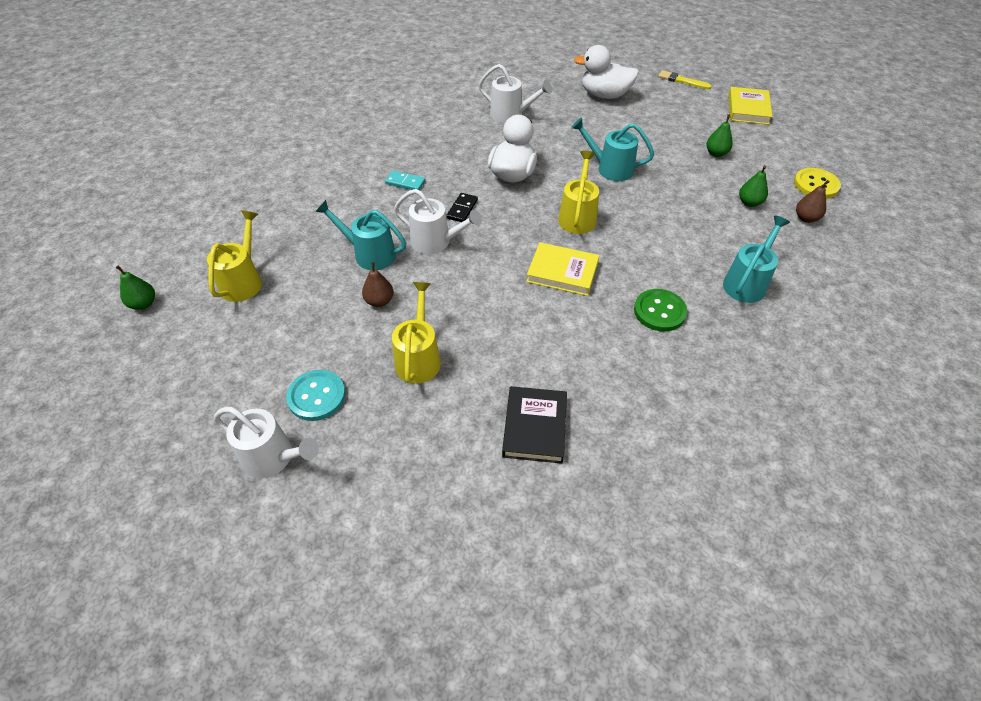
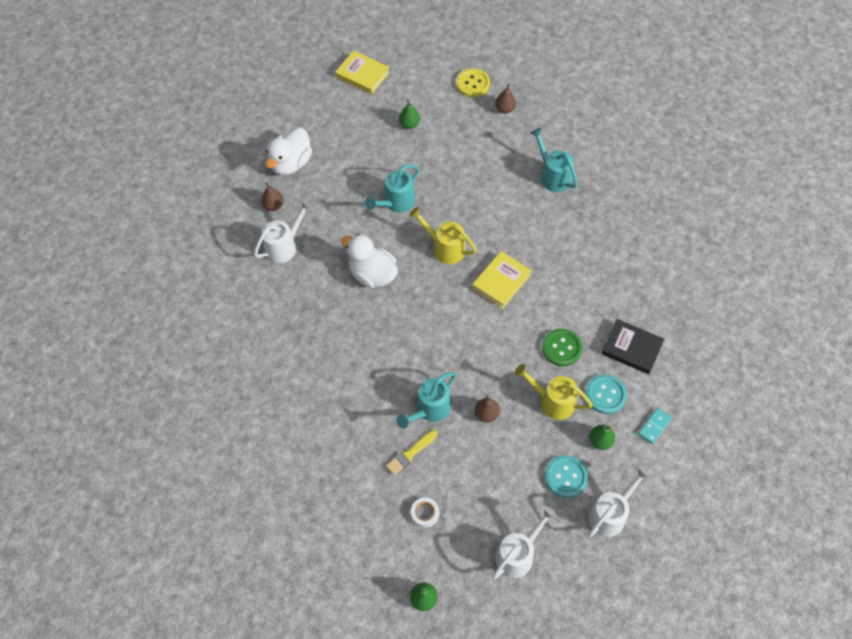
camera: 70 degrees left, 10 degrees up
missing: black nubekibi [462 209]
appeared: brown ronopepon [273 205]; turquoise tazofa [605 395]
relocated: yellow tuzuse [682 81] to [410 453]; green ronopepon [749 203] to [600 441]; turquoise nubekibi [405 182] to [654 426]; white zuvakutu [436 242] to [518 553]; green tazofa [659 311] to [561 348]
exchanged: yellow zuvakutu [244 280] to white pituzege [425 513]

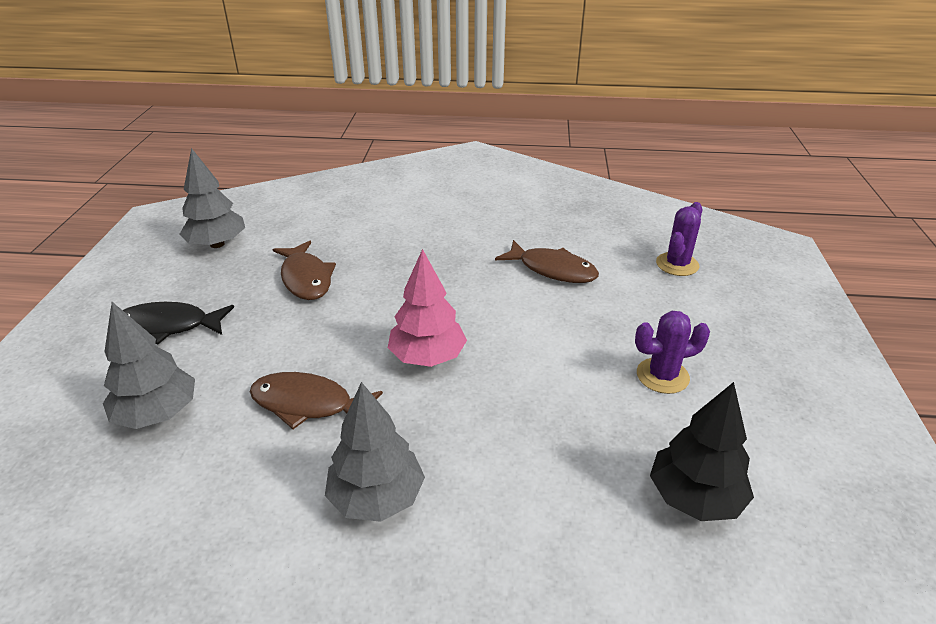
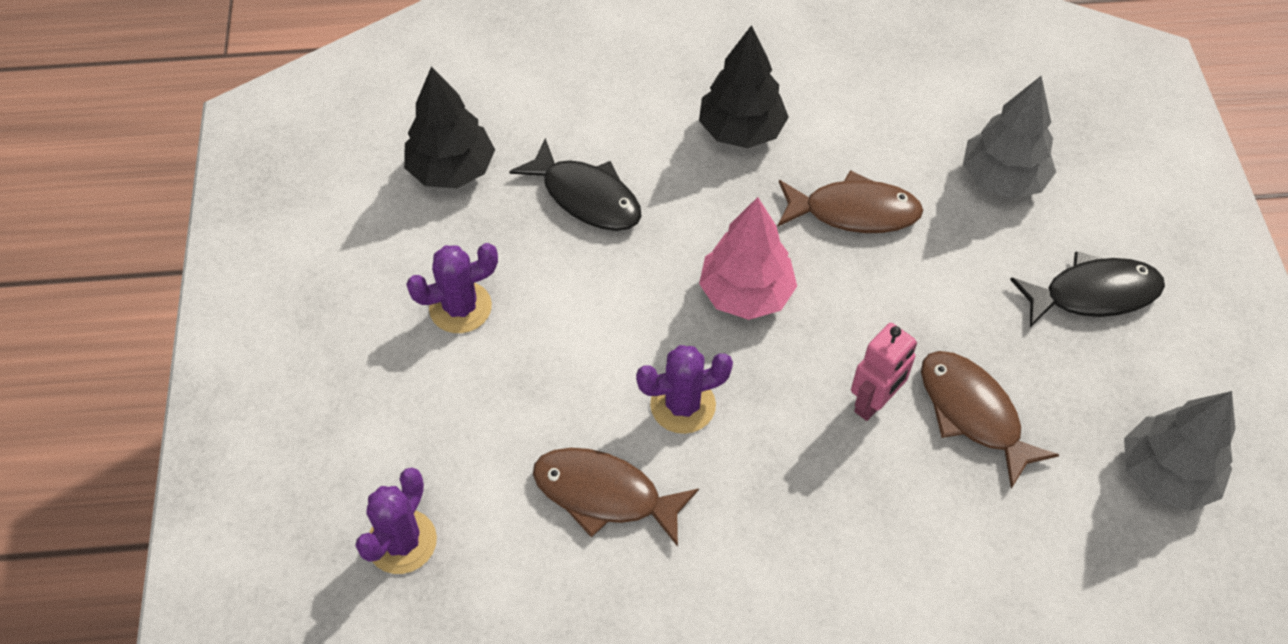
camera: 170 degrees right, 20 degrees up
appeared: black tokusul [586 197]; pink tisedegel [874 403]; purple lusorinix [683 405]
colour: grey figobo [376 497] to black figobo [741 131]

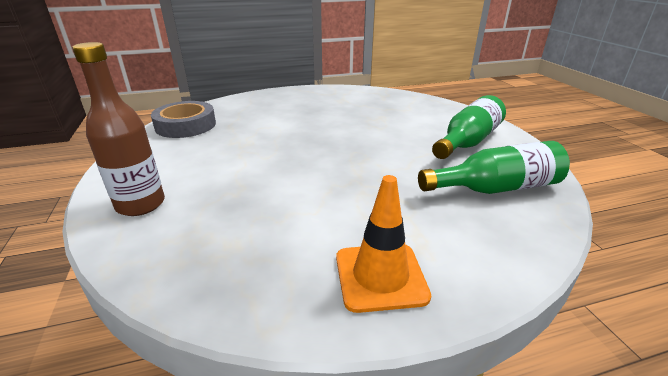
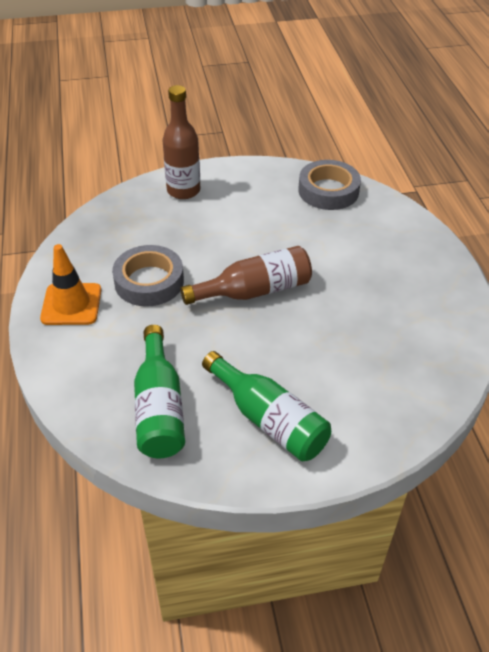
camera: 95 degrees right, 15 degrees up
appeared: grey pituzege [149 281]; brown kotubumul [254 291]

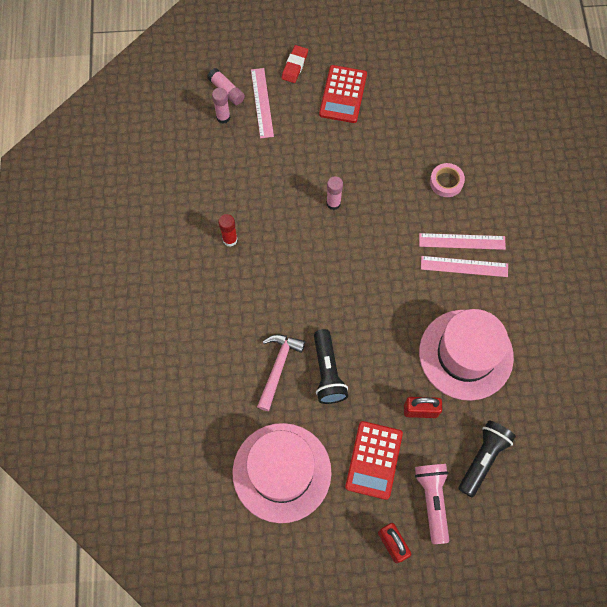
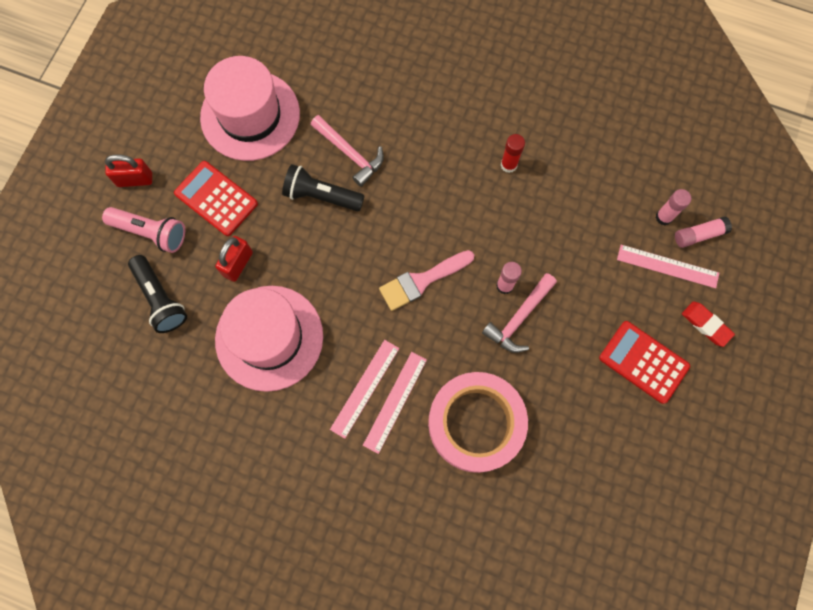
camera: 115 degrees right, 5 degrees up
appeared: pink tuzuse [422 281]; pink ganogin [519 318]
size: pink pituzege [446 182] = [476 423] x2.25

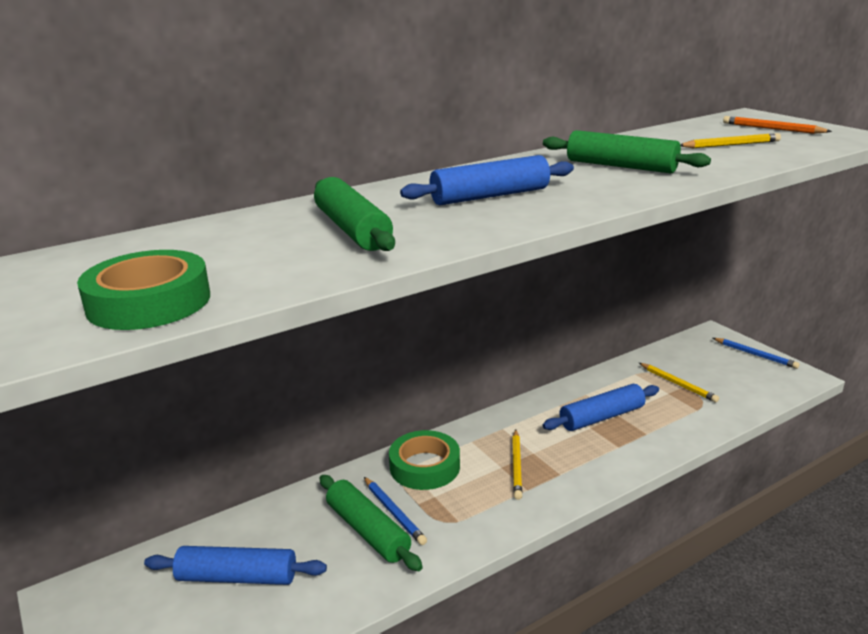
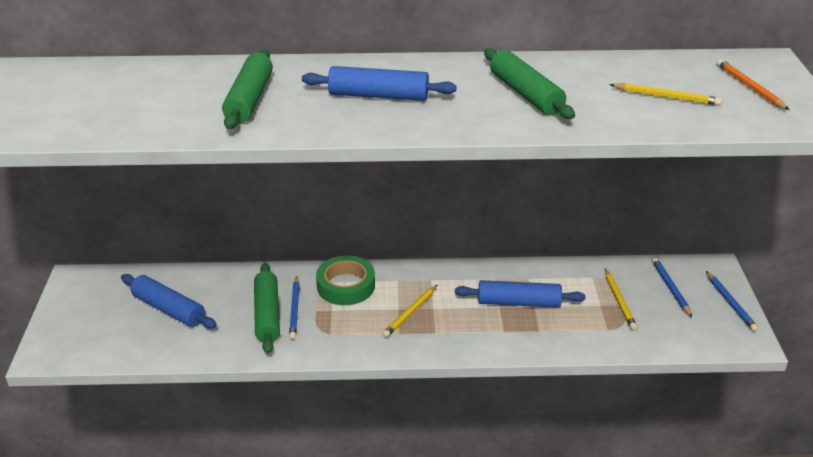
camera: 30 degrees right, 10 degrees up
missing: green pituzege [149 302]
appeared: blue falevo [670 288]

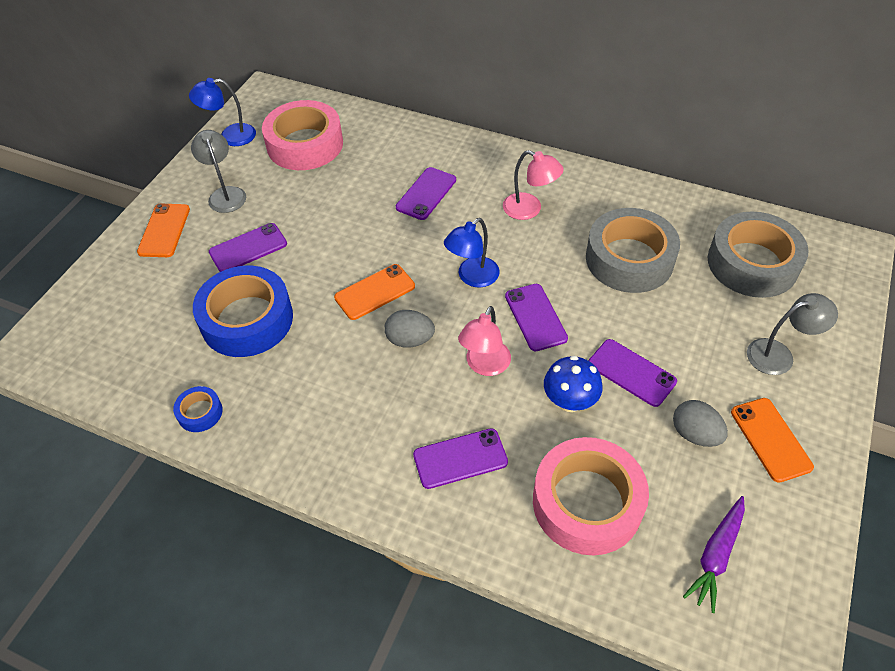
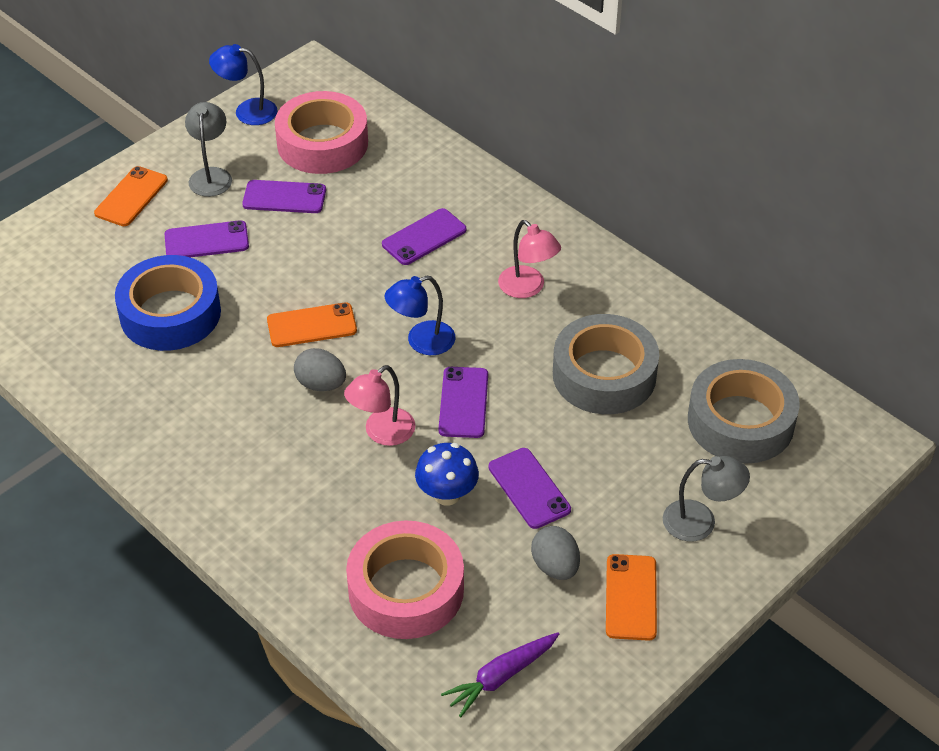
camera: 20 degrees right, 5 degrees down
missing: blue pituzege [200 412]
relocated: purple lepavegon [460 458] to [284 197]

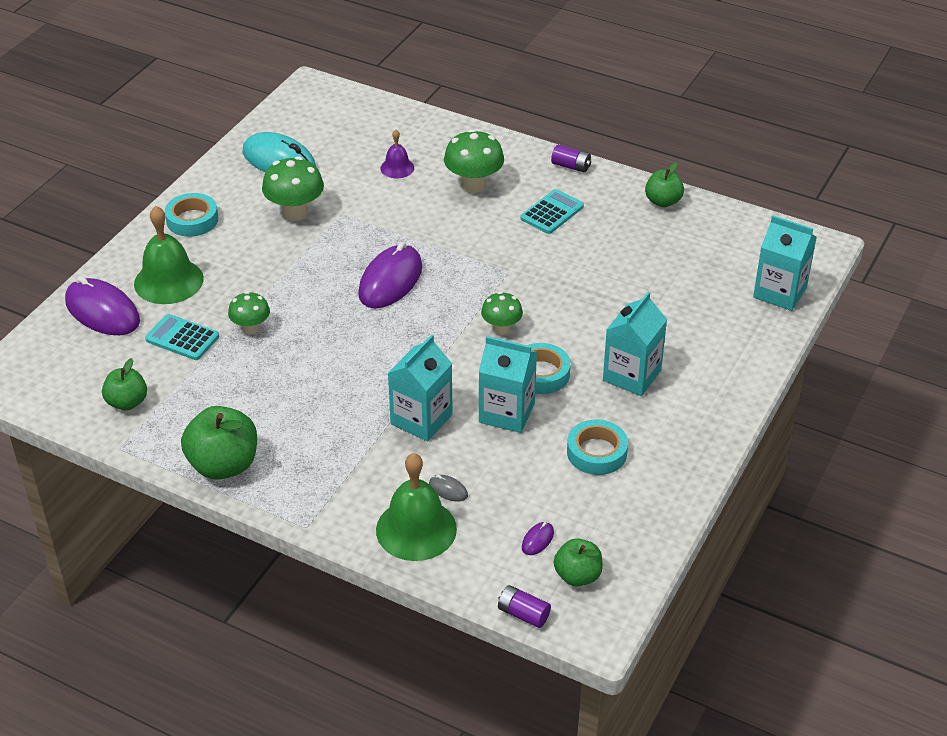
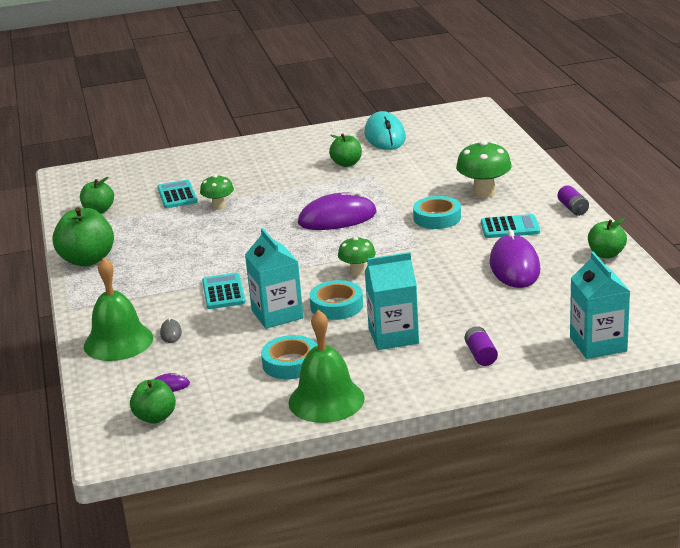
camera: 50 degrees right, 15 degrees down
missing: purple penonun [397 168]
relocated: turquoise pituzege [192 220] to [437 218]; green penonun [168 281] to [326 400]; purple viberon [102 311] to [514 267]; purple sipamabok [523 614] to [481 355]
exchanged: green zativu [295 212] to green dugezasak [346 164]; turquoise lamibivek [421 419] to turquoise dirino [223 292]

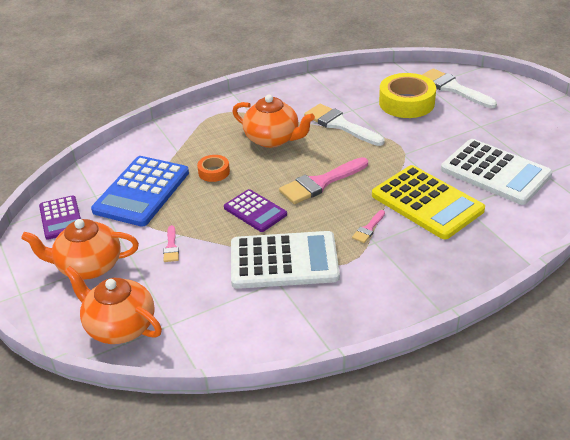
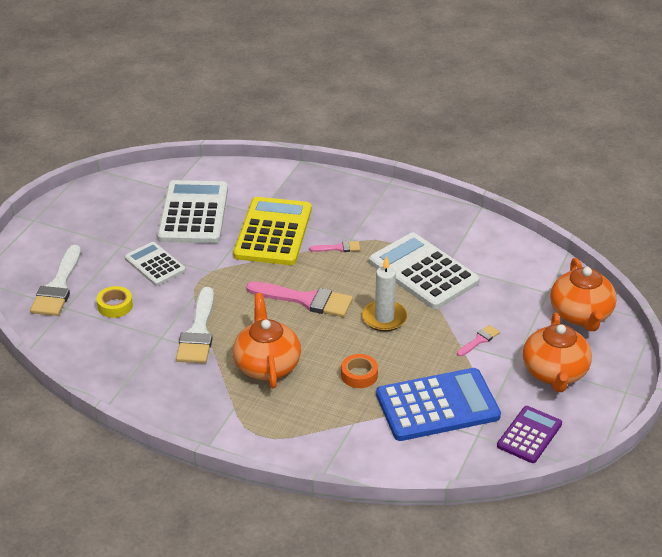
camera: 130 degrees left, 0 degrees up
appeared: white dirino [155 264]
exchanged: purple dirino [255 211] to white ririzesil [384 318]
spun: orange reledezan [88 266] = [555 373] 45 degrees clockwise
size: yellow pituzege [406 103] = [115 306] x0.51

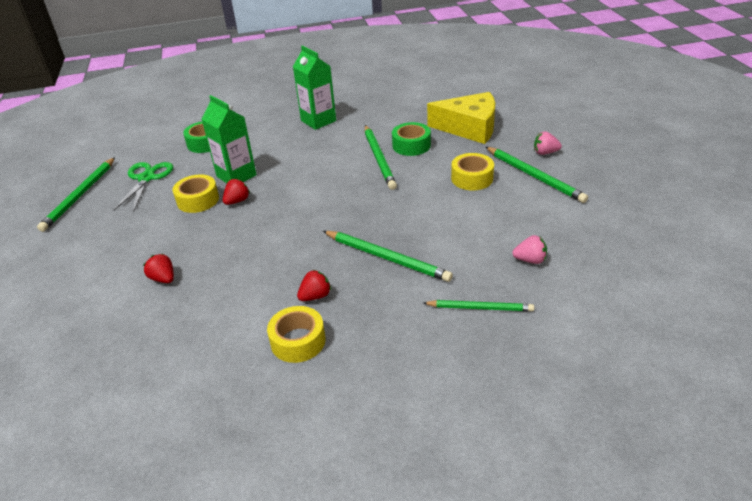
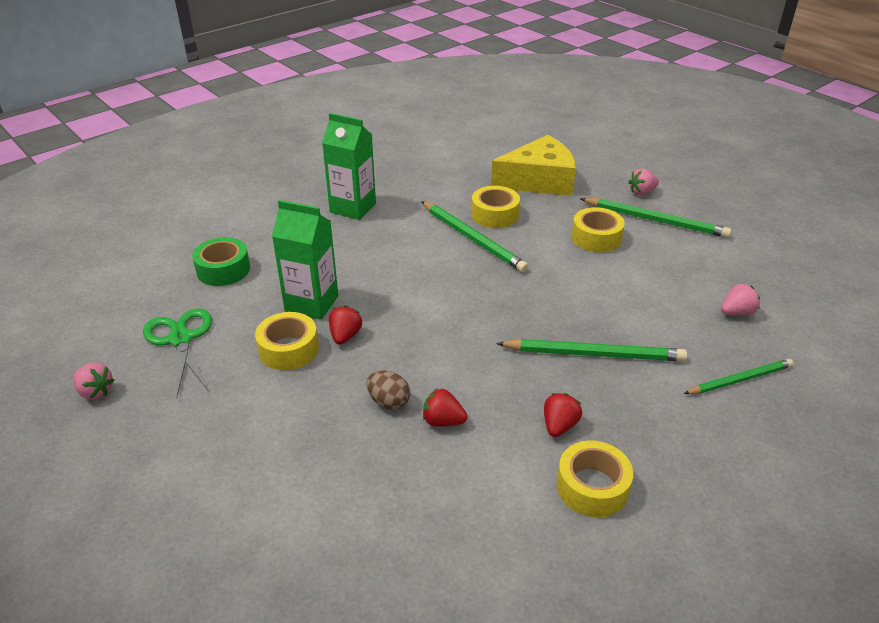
camera: 30 degrees left, 0 degrees up
appeared: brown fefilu [388 402]
relocated: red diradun [163 279] to [443 421]
exchanged: green falevo [80 195] to pink diradun [95 392]
colour: green pituzege [411 145] to yellow pituzege [495 215]

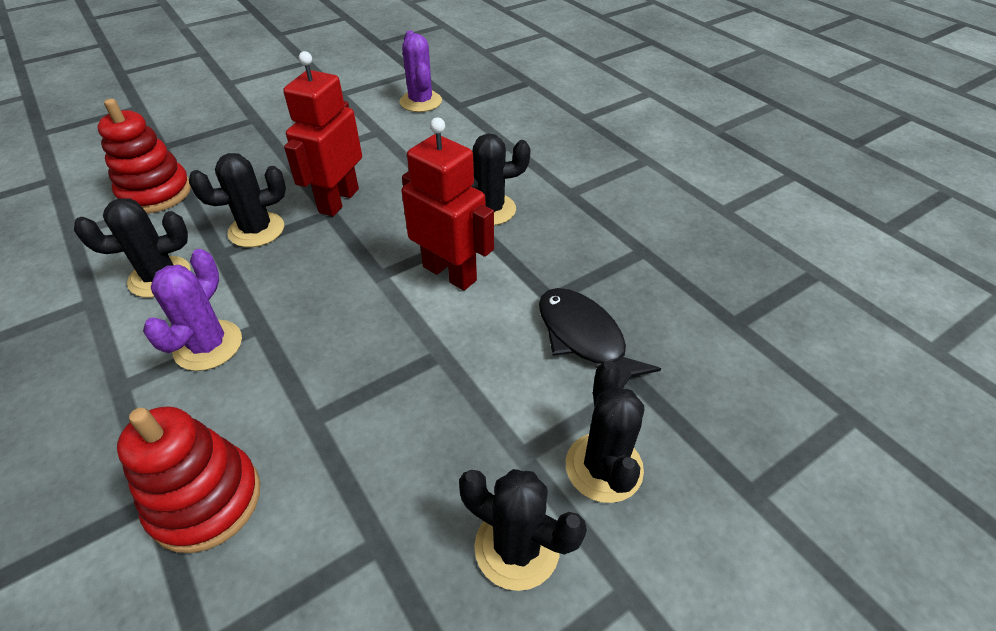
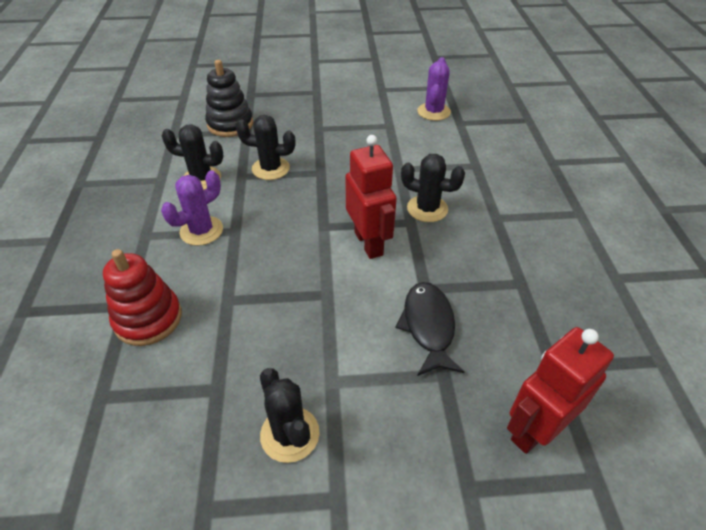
camera: 30 degrees right, 0 degrees up
missing: black lusorinix [604 467]
relocated: red tisedegel [338 200] to [535 429]
colour: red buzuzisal [156 193] to black buzuzisal [230 124]

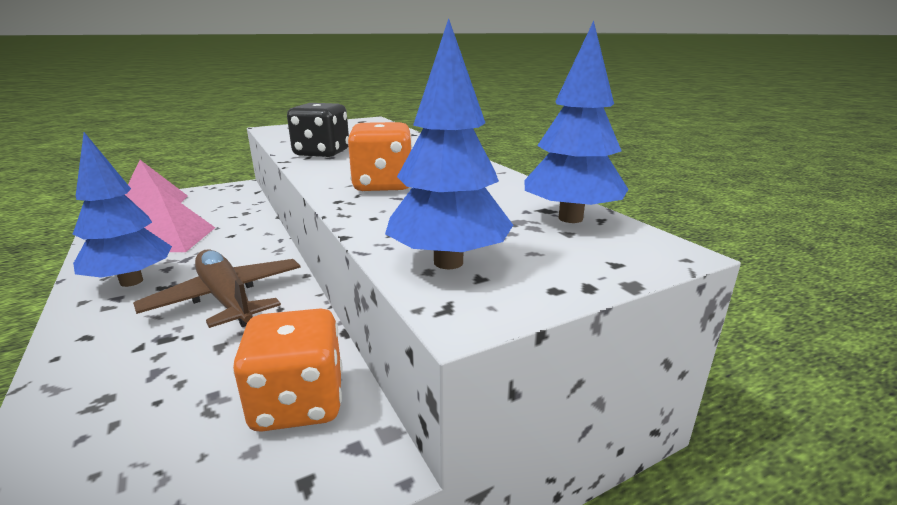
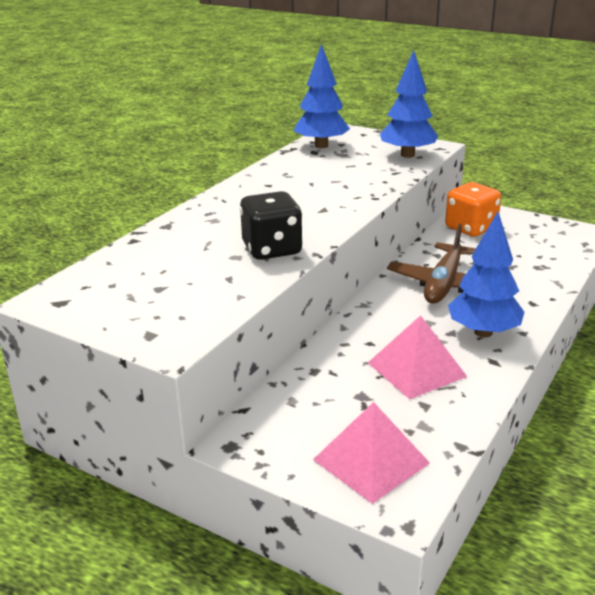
camera: 120 degrees left, 5 degrees up
missing: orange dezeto [383 185]

